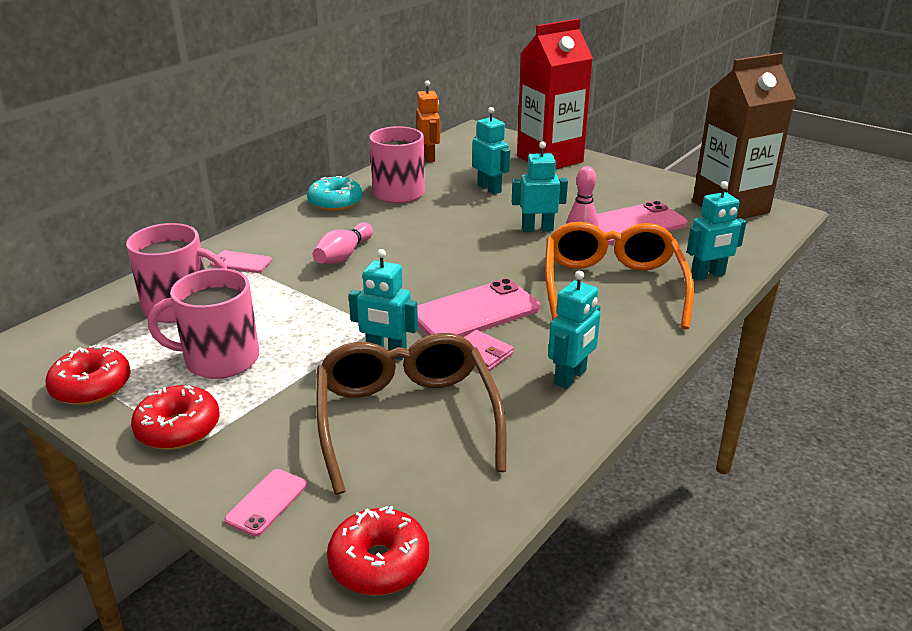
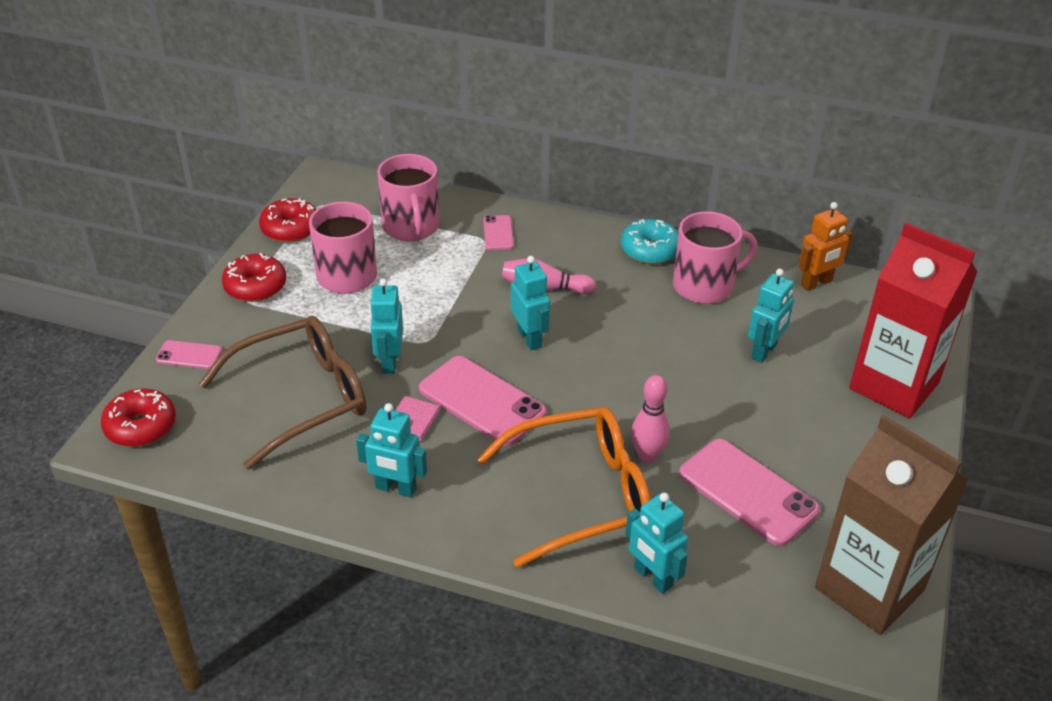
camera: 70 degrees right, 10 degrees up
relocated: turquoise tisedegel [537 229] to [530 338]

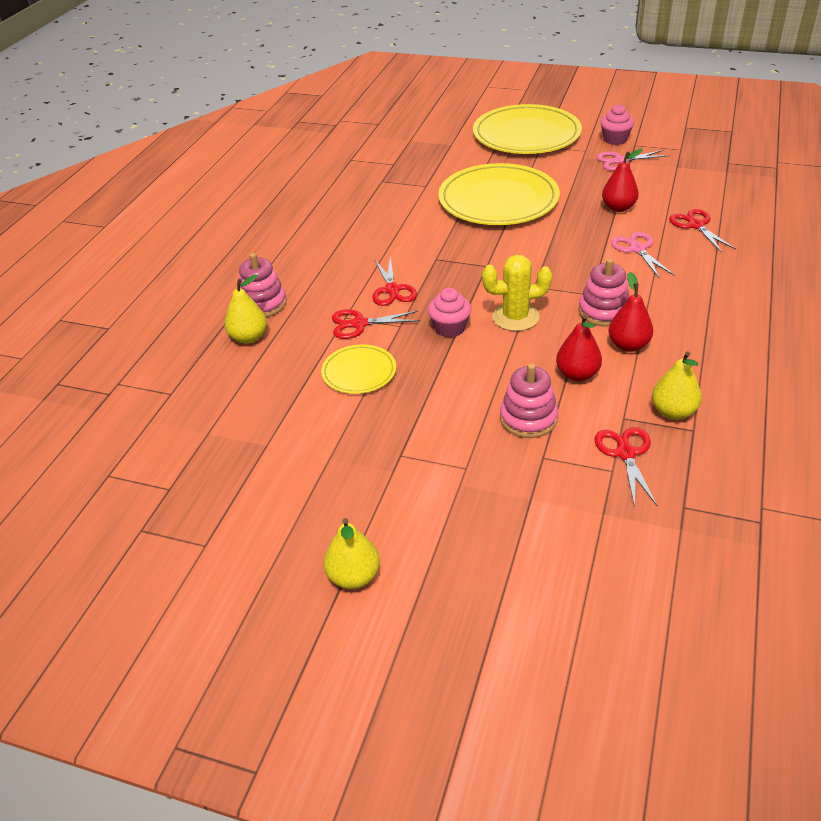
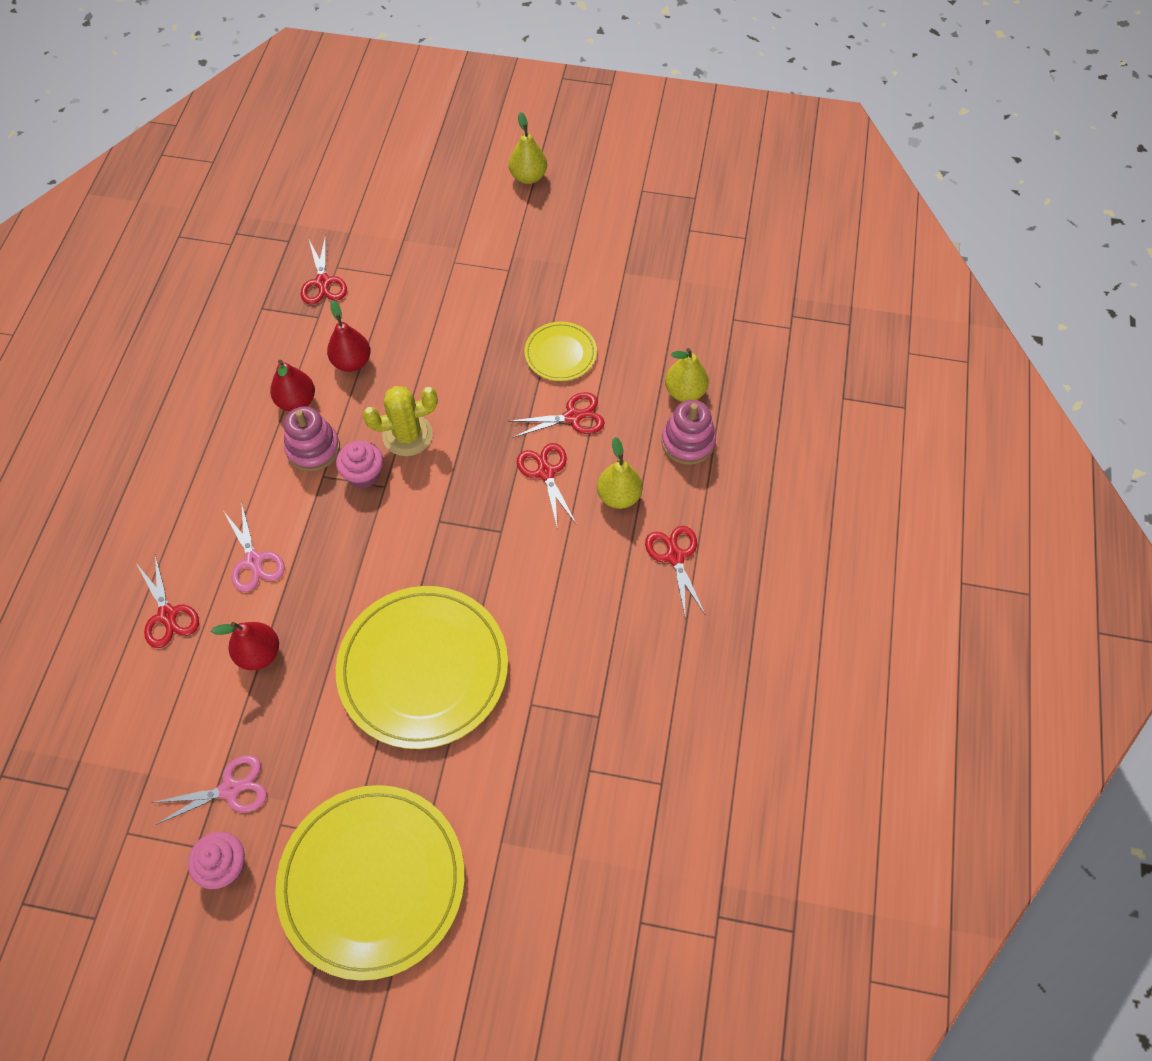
camera: 170 degrees right, 20 degrees up
missing: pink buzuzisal [528 418]
appeared: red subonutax [675 557]
relocated: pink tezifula [450 328] to [364 474]; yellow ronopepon [673 412] to [618 496]

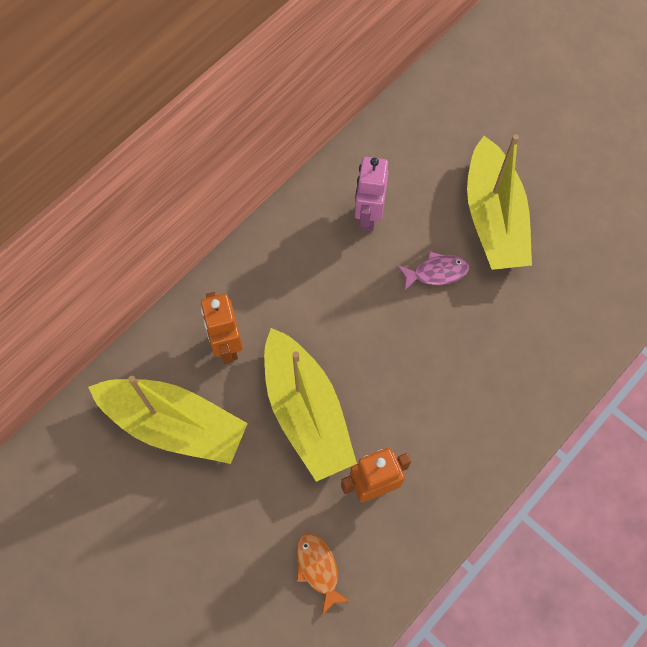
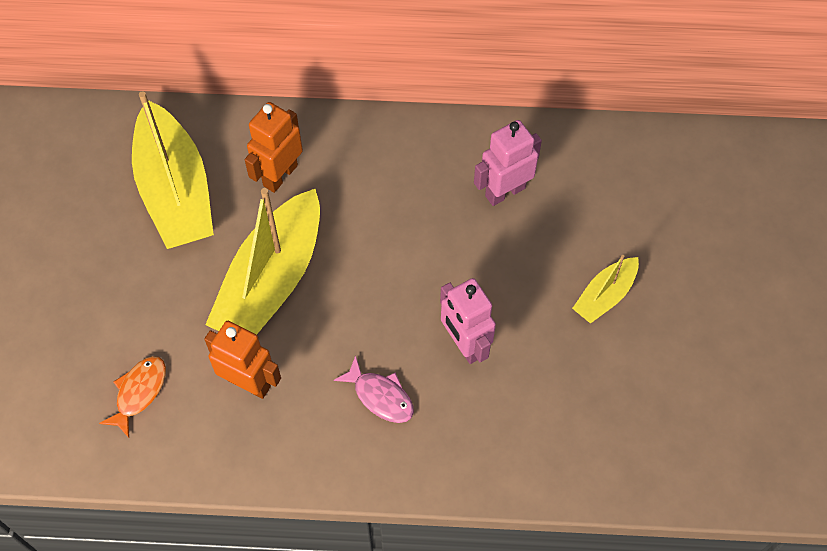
camera: 50 degrees right, 5 degrees down
appeared: pink tisedegel [464 344]
relocated: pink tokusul [437 272] to [380 396]
size: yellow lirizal [493 218] = [605 295] x0.49

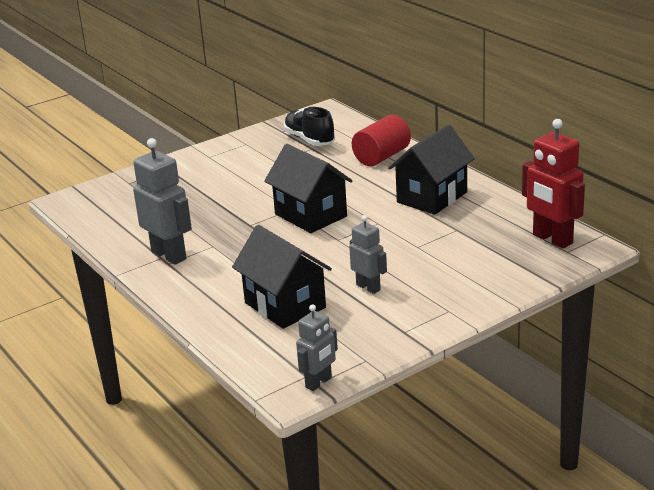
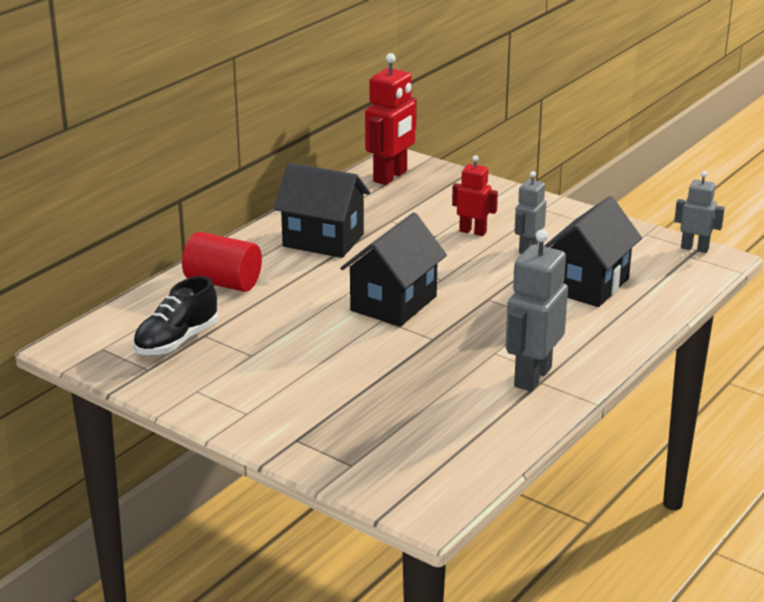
camera: 110 degrees left, 0 degrees up
appeared: red tisedegel [473 231]

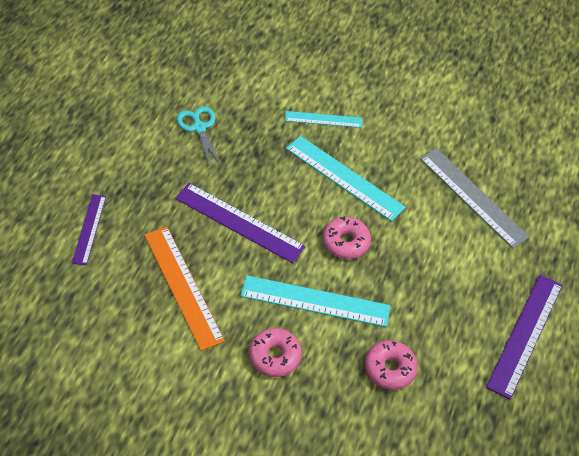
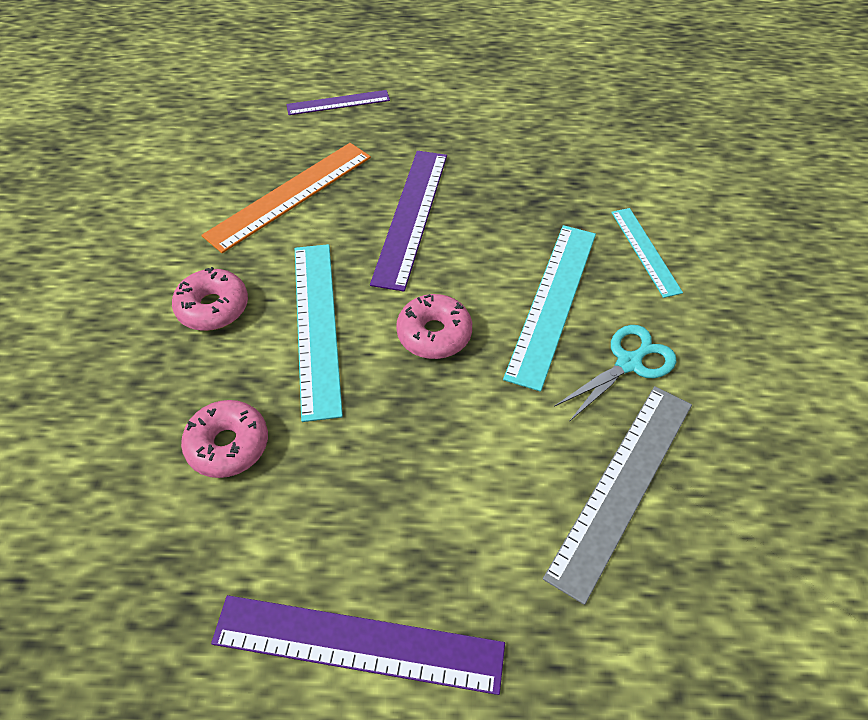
camera: 75 degrees right, 0 degrees up
relocated: turquoise subonutax [199 128] to [629 363]

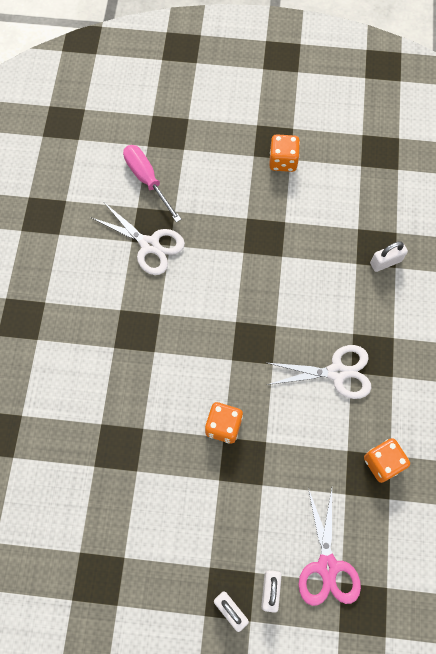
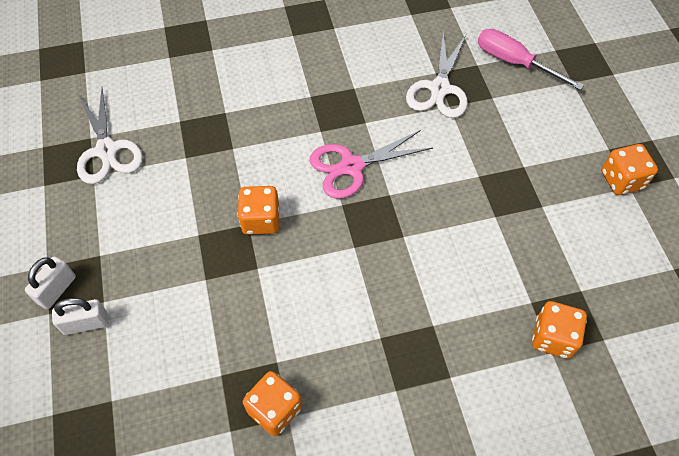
camera: 70 degrees right, 10 degrees down
relocated: white subonutax [337 372] to [107 150]; pink subonutax [327 566] to [351 166]
exchanged: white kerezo [385 262] to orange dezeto [553 337]
spun: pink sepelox [147 180] = [514 62] 90 degrees counterclockwise

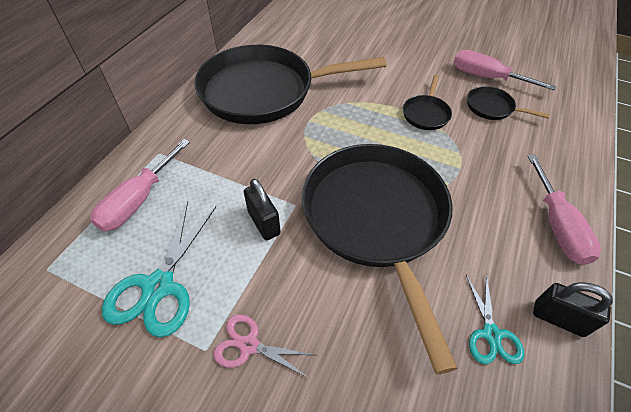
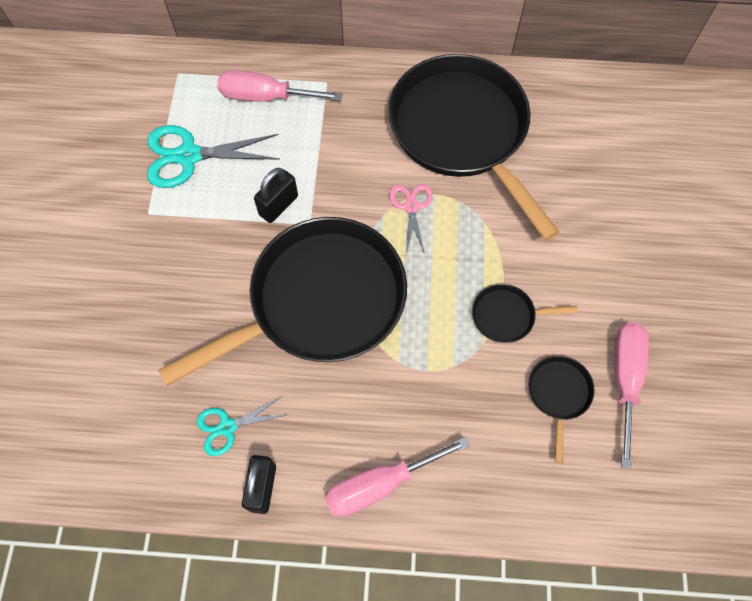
camera: 70 degrees right, 15 degrees up
relocated: pink subonutax [249 345] to [411 207]

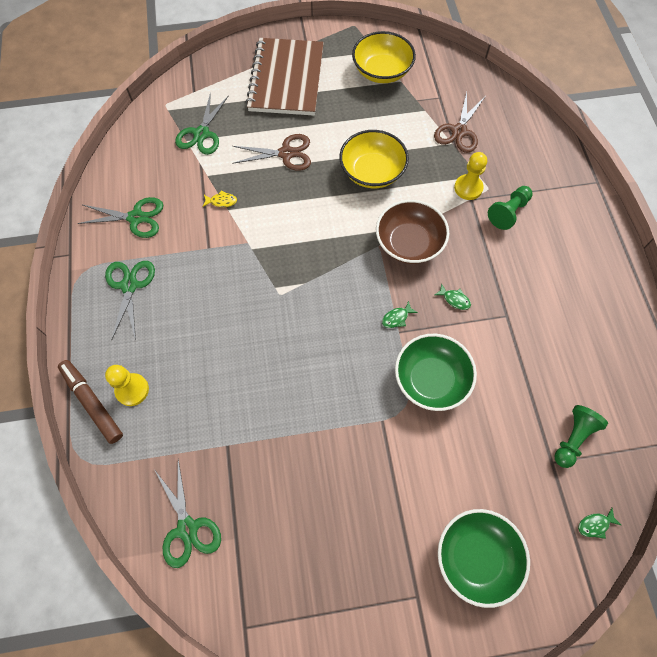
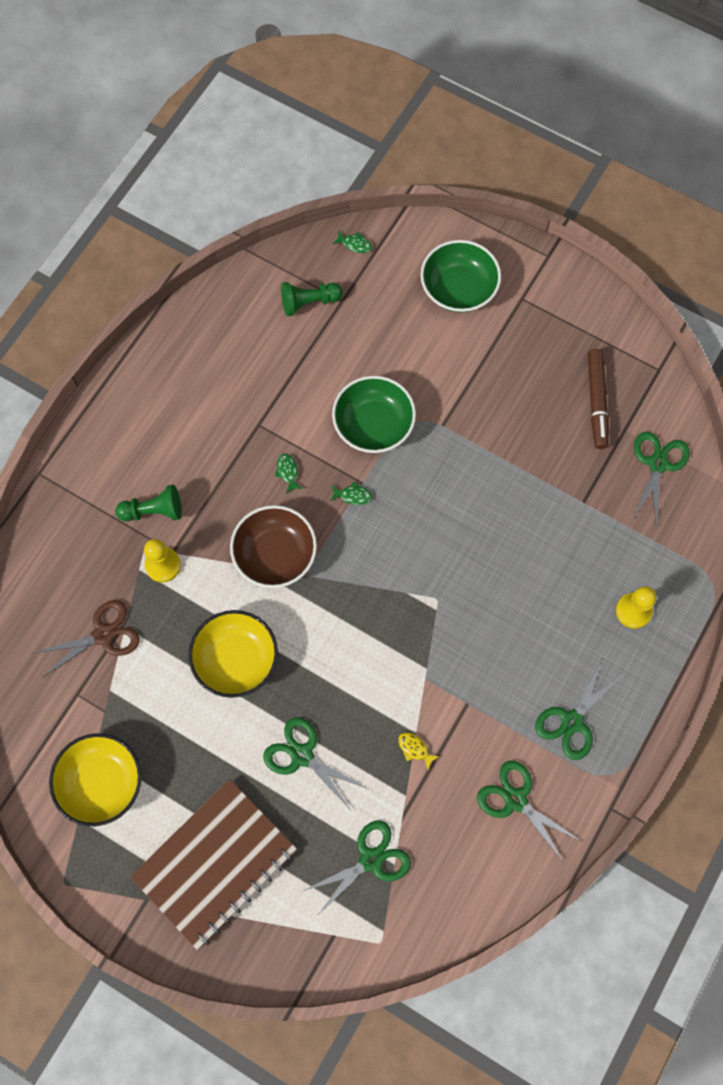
camera: 140 degrees left, 5 degrees up
relocated: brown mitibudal [92 403] to [596 402]
colour: brown subonutax [286 153] to green subonutax [302 755]

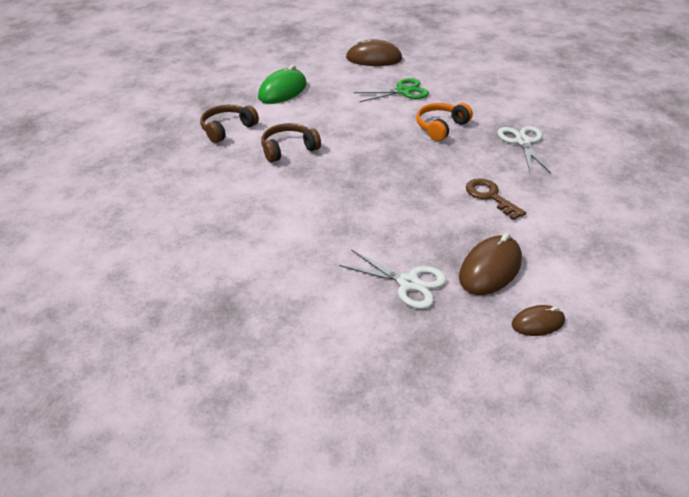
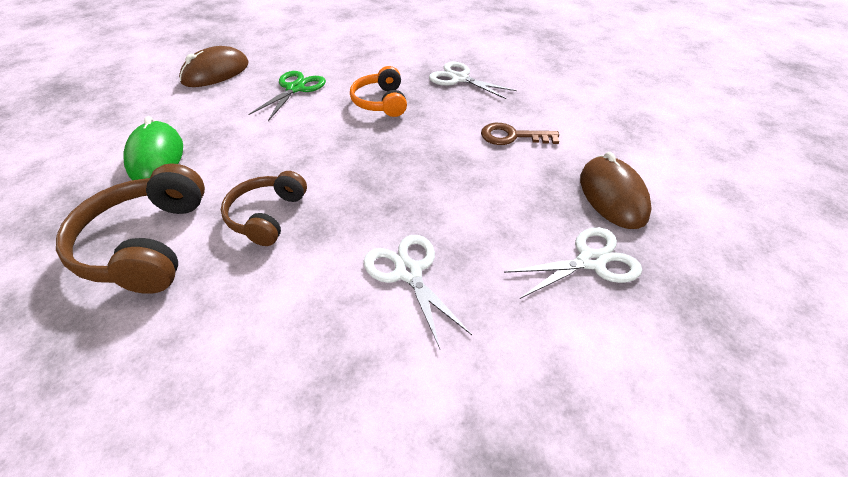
camera: 50 degrees left, 5 degrees up
missing: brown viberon [537 323]
appeared: white subonutax [408 272]
size: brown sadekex [227 129] = [146 244] x1.57

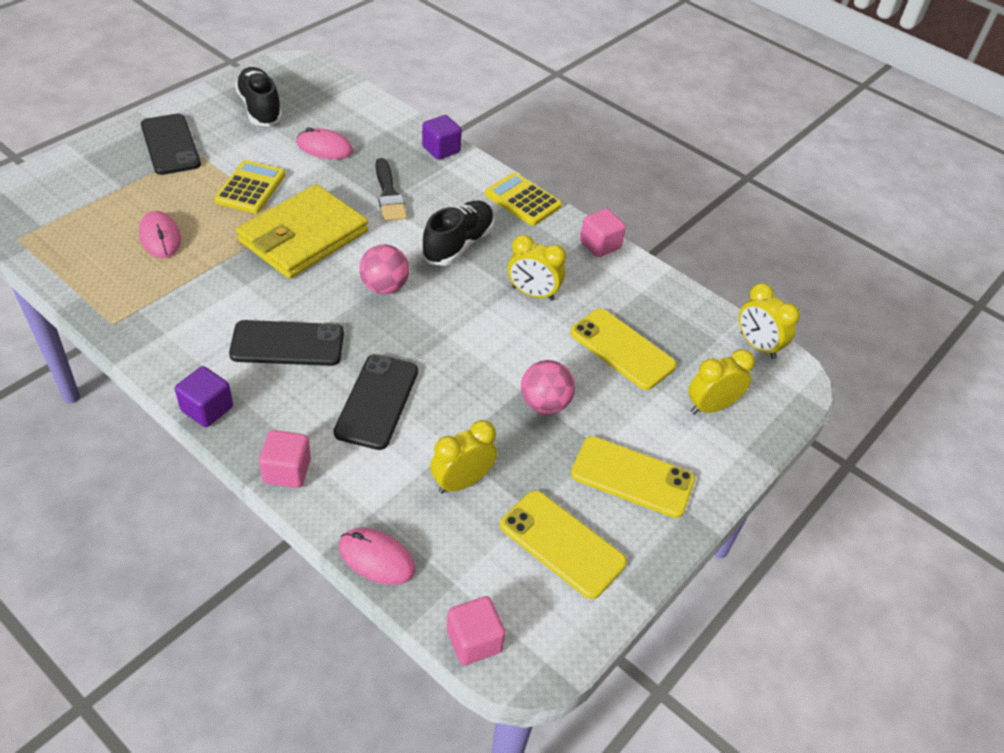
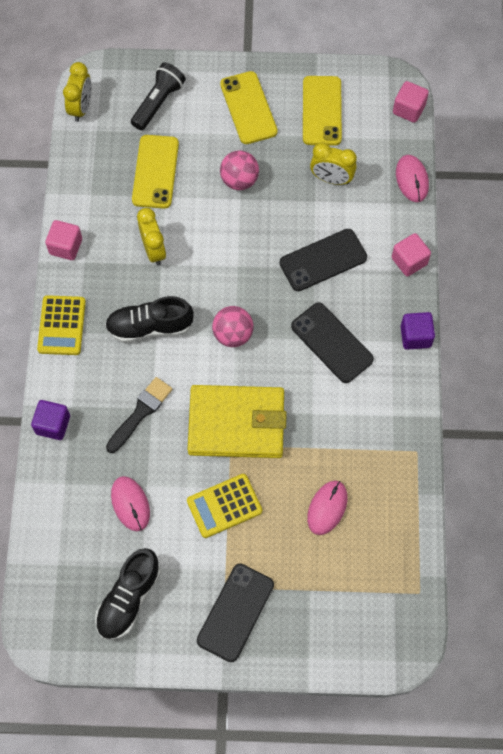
camera: 125 degrees left, 20 degrees up
exchanged: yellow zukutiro [711 406] to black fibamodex [158 102]

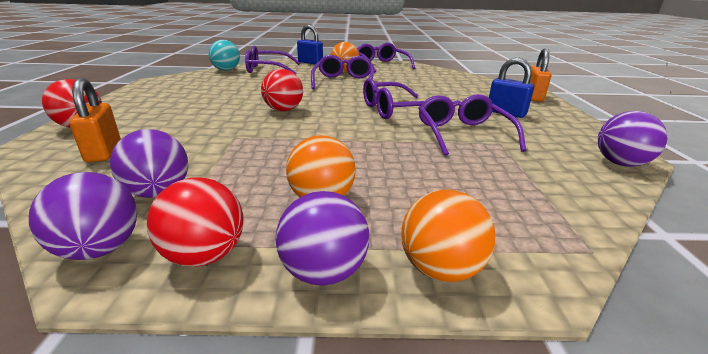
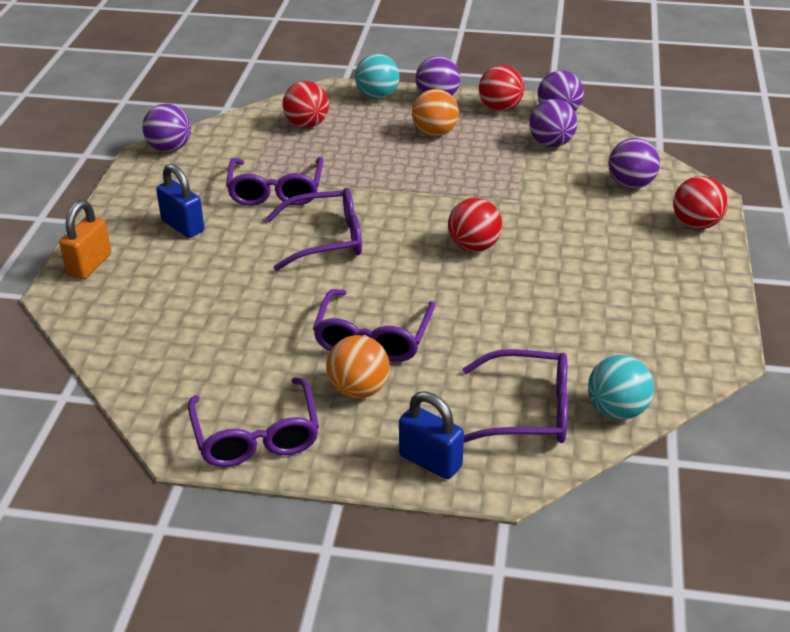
camera: 170 degrees left, 10 degrees up
appeared: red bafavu [307 124]
exchanged: orange kerezo [104 152] to purple bafavu [631 184]
colour: orange bafavu [440 269] to turquoise bafavu [377 96]

